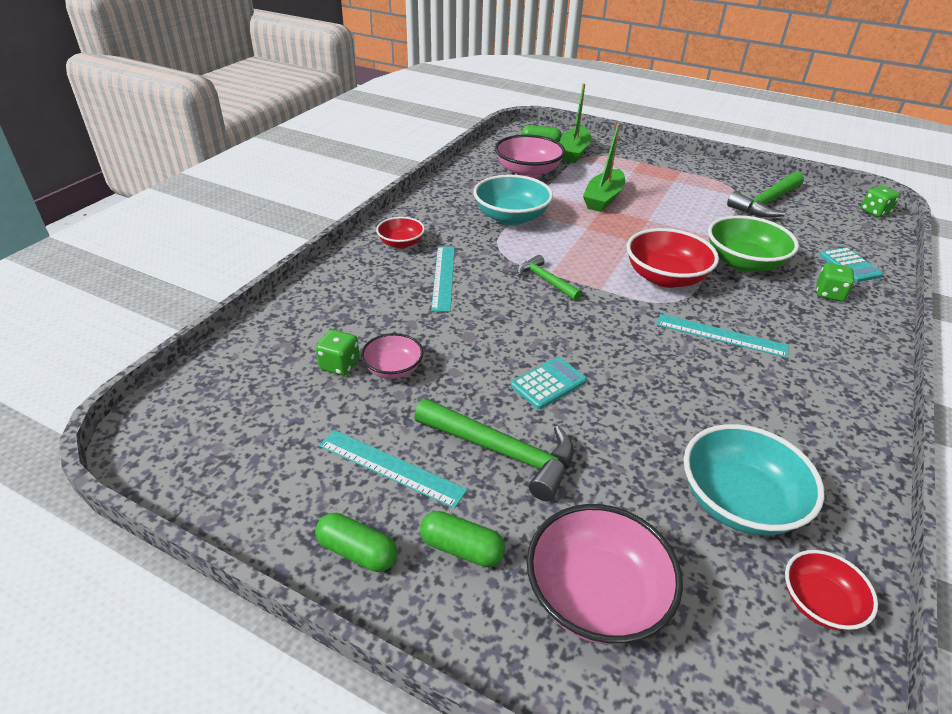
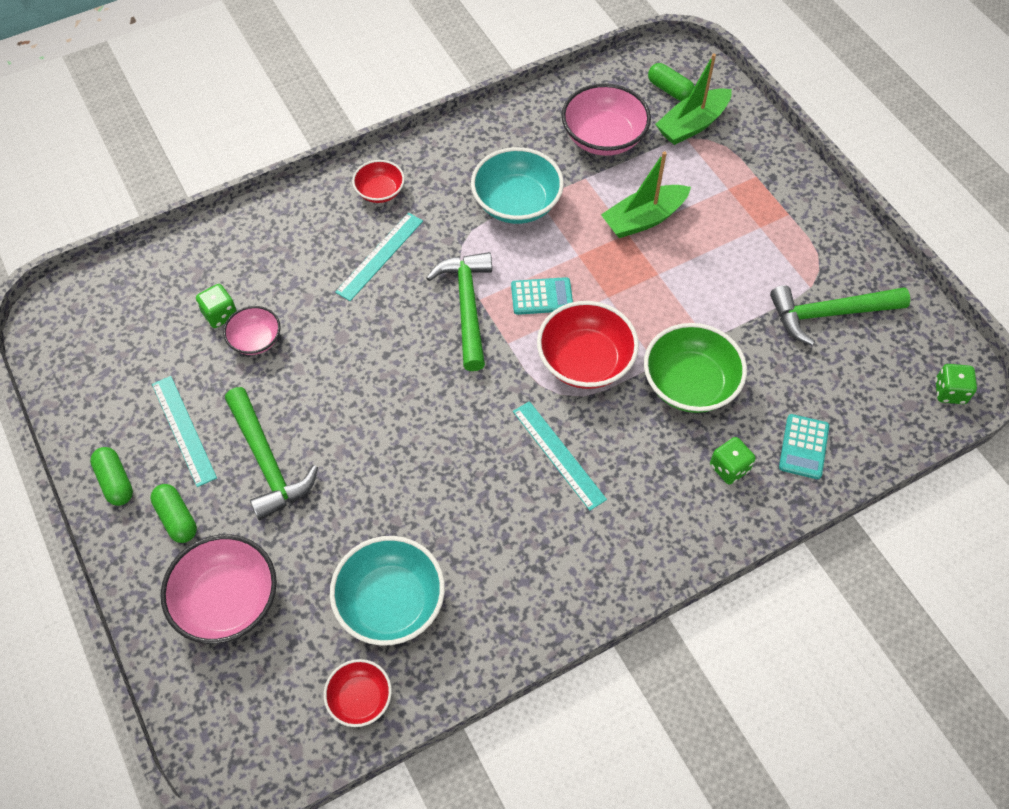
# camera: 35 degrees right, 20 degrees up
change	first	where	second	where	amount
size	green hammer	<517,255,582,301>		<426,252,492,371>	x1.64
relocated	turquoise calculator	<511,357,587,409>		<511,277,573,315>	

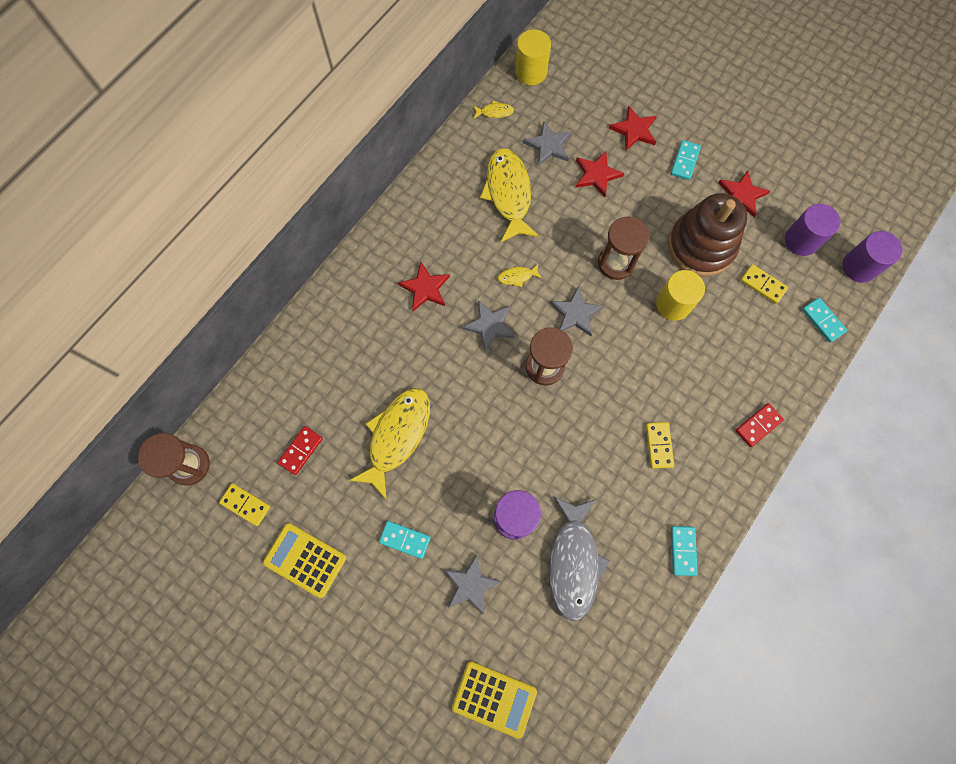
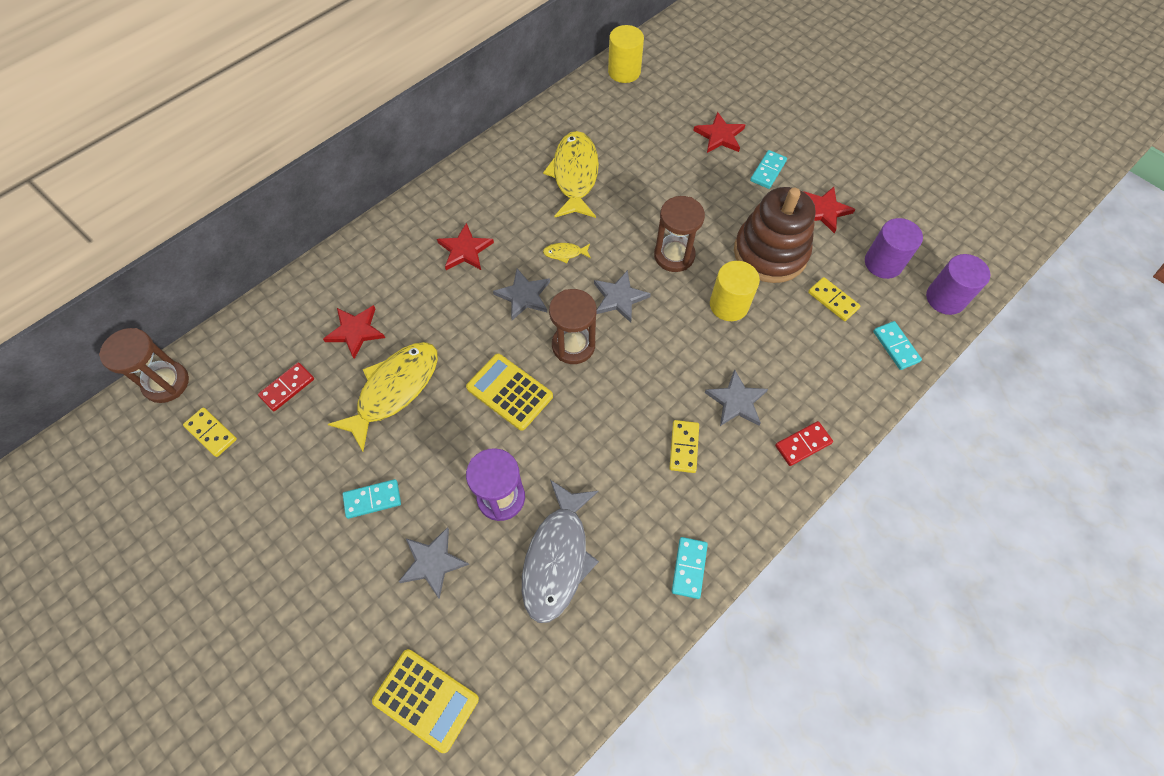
# camera: 10 degrees right, 10 degrees down
change	first	where	second	where	amount
missing	yellow fish	<473,101,514,118>			
relocated	grey star	<523,121,571,166>		<705,369,768,426>	
relocated	red star	<576,151,624,197>		<323,305,385,359>	
spun	turquoise domino	<379,521,431,559>		<343,479,401,519>	45 degrees counterclockwise
relocated	yellow calculator	<263,523,346,598>		<466,354,553,431>	

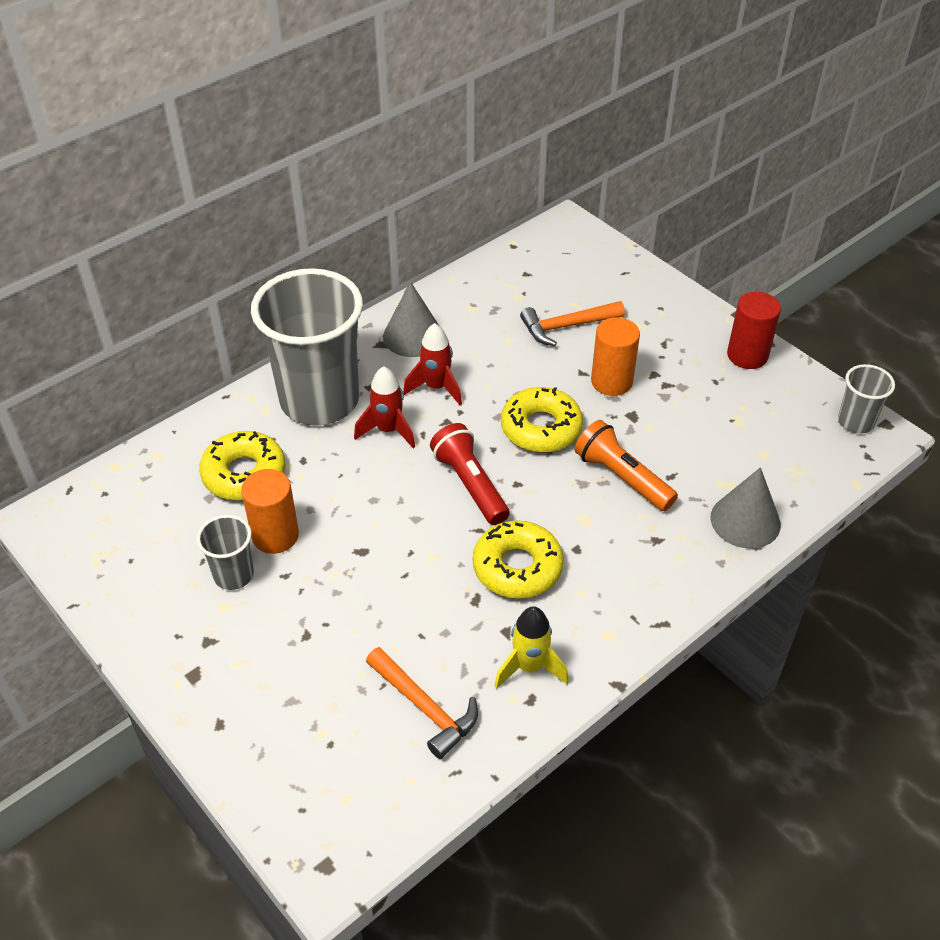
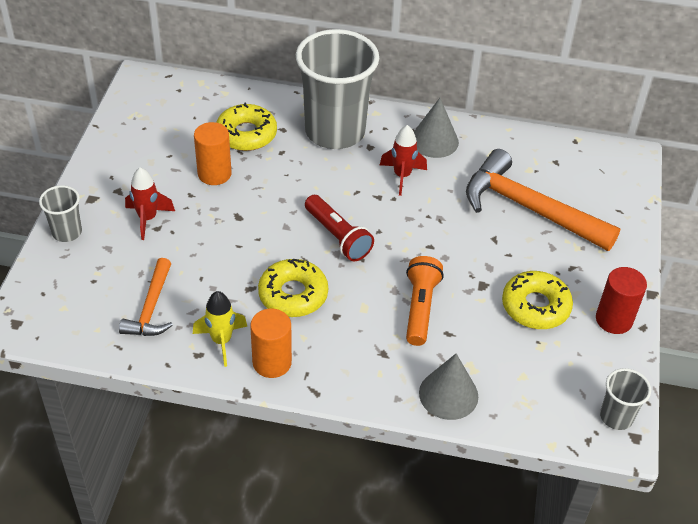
# camera: 50 degrees right, 0 degrees up
change	first	where	second	where	amount
size	orange hammer	<520,301,625,346>		<466,149,621,251>	x1.81
relocated	orange cylinder	<591,317,640,396>		<250,309,292,378>	
relocated	red rocket	<354,366,415,448>		<125,167,175,240>	
relocated	yellow donut	<501,387,583,452>		<502,271,573,329>	
spun	red flashlight	<430,423,510,525>		<305,195,374,261>	120 degrees clockwise
relocated	grey cup	<196,515,254,590>		<39,185,82,242>	

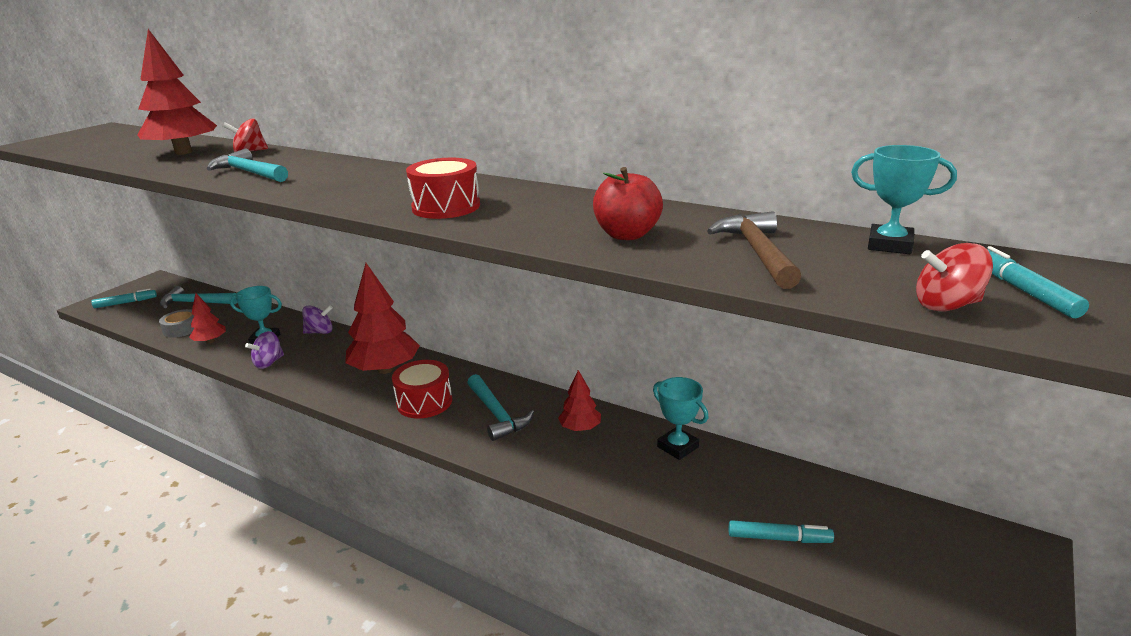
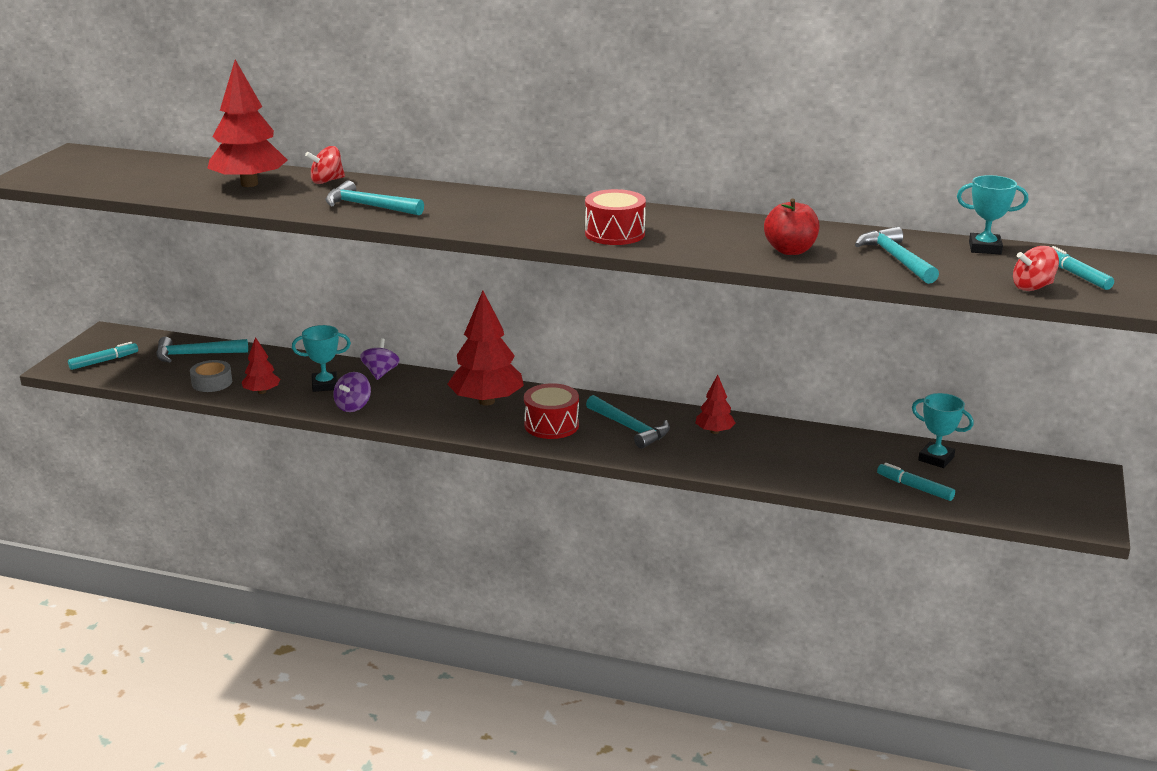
# camera: 15 degrees left, 0 degrees up
change	first	where	second	where	amount
colour	brown hammer	<707,211,801,289>	turquoise hammer	<855,227,939,284>	
spun	purple spinning top	<302,305,333,334>		<360,338,400,380>	60 degrees counterclockwise
relocated	turquoise trophy	<653,377,709,460>		<912,393,974,468>	
spun	turquoise marker	<729,520,834,543>		<877,463,955,501>	135 degrees counterclockwise

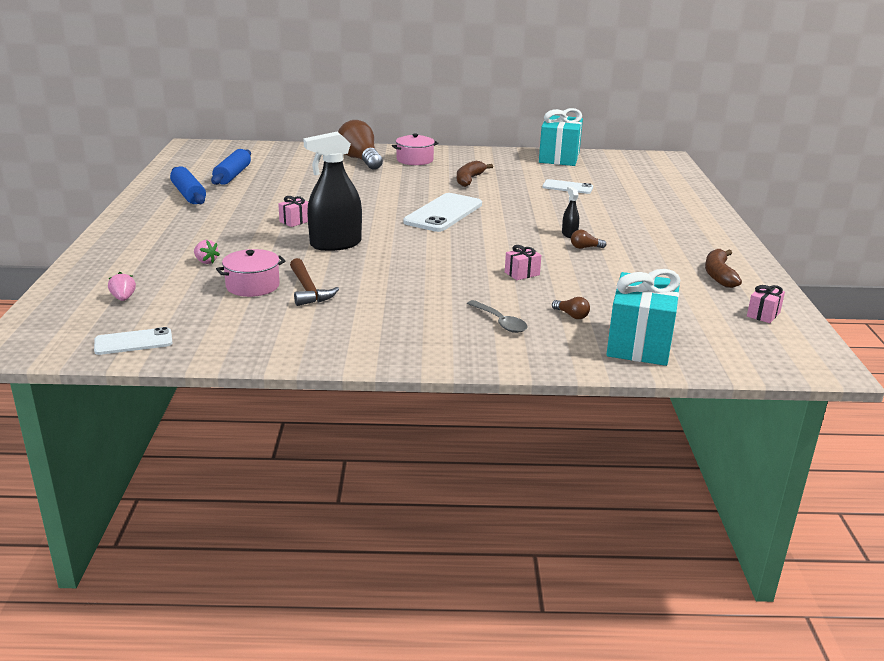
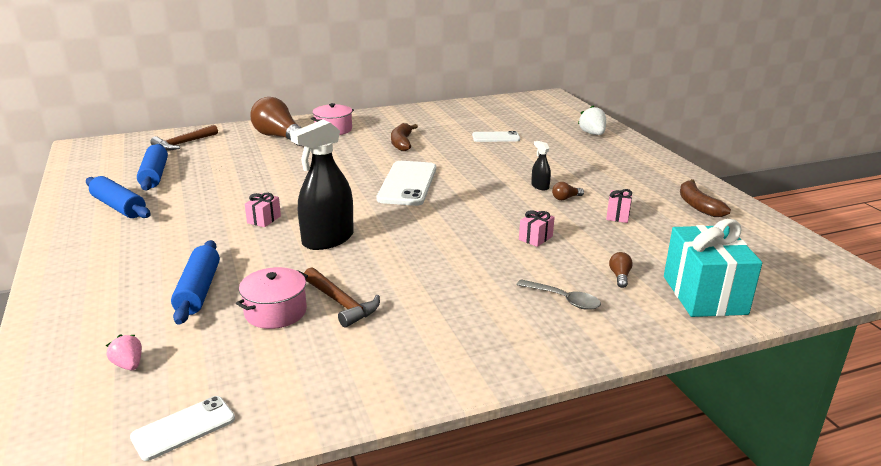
# camera: 20 degrees left, 0 degrees up
change	first	where	second	where	amount
missing	turquoise gift	<539,108,583,166>			
exchanged	pink strawberry	<194,240,220,264>	blue rolling pin	<171,240,220,325>	
relocated	pink gift	<747,285,785,323>		<606,189,632,223>	
spun	brown light bulb	<552,297,590,319>		<609,252,633,288>	105 degrees counterclockwise
appeared			white strawberry	<578,106,606,135>	
appeared			brown hammer	<150,125,218,151>	

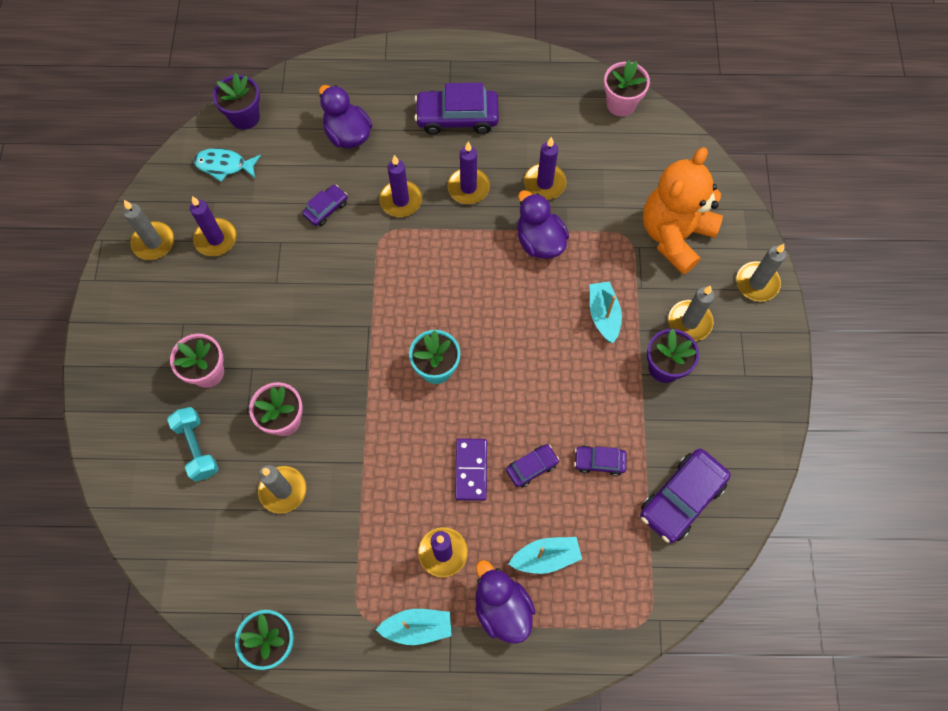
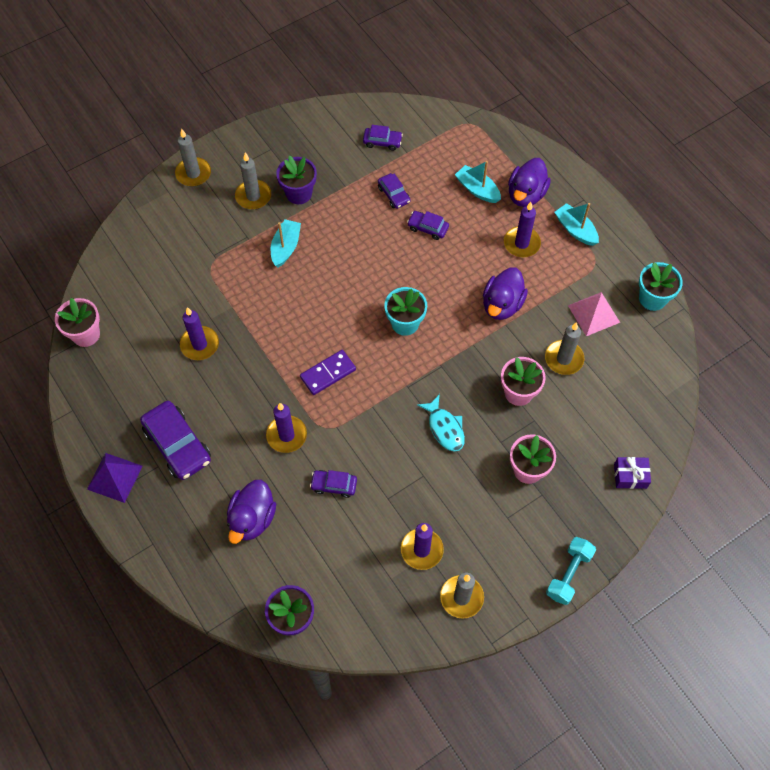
# camera: 125 degrees left, 5 degrees down
change	first	where	second	where	amount
missing	purple candle	<448,142,490,204>			
missing	orange teddy bear	<643,147,723,275>			
relocated	turquoise fish	<194,148,261,182>		<417,394,465,452>	
relocated	purple duck	<517,190,569,259>		<483,268,528,320>	
spun	turquoise boat	<590,281,622,343>		<271,219,301,267>	150 degrees clockwise
relocated	turquoise dumbbell	<167,407,219,482>		<546,537,596,605>	
relocated	purple domino	<455,438,487,501>		<300,350,356,395>	
size	purple car	<640,449,731,543>		<363,125,403,151>	x0.54
appeared			pink pyramid	<568,292,620,336>	
appeared			purple pyramid	<87,453,143,503>	
appeared			purple gift	<614,457,651,489>	

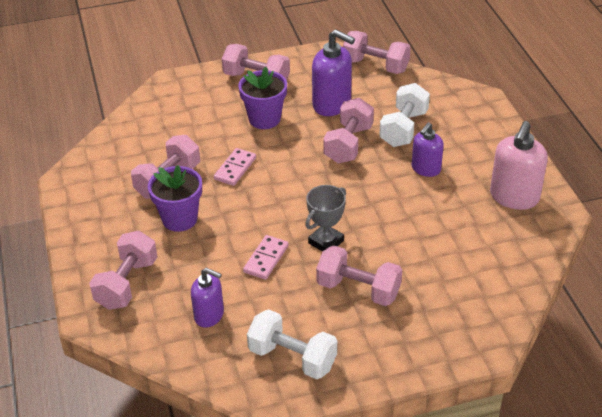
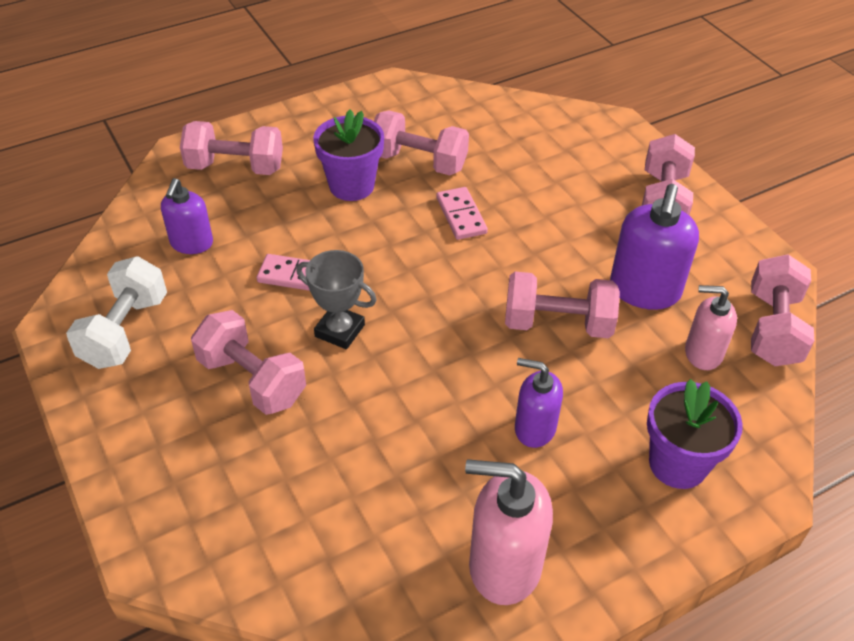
# camera: 75 degrees right, 5 degrees up
change	first	where	second	where	amount
relocated	purple flower pot	<238,67,287,129>		<647,379,743,489>	
missing	white dumbbell	<379,83,430,147>			
spun	pink domino	<214,148,256,186>		<436,187,488,240>	60 degrees clockwise
spun	pink dumbbell	<316,245,402,306>		<191,310,306,415>	60 degrees counterclockwise
appeared			pink soap dispenser	<685,285,737,370>	

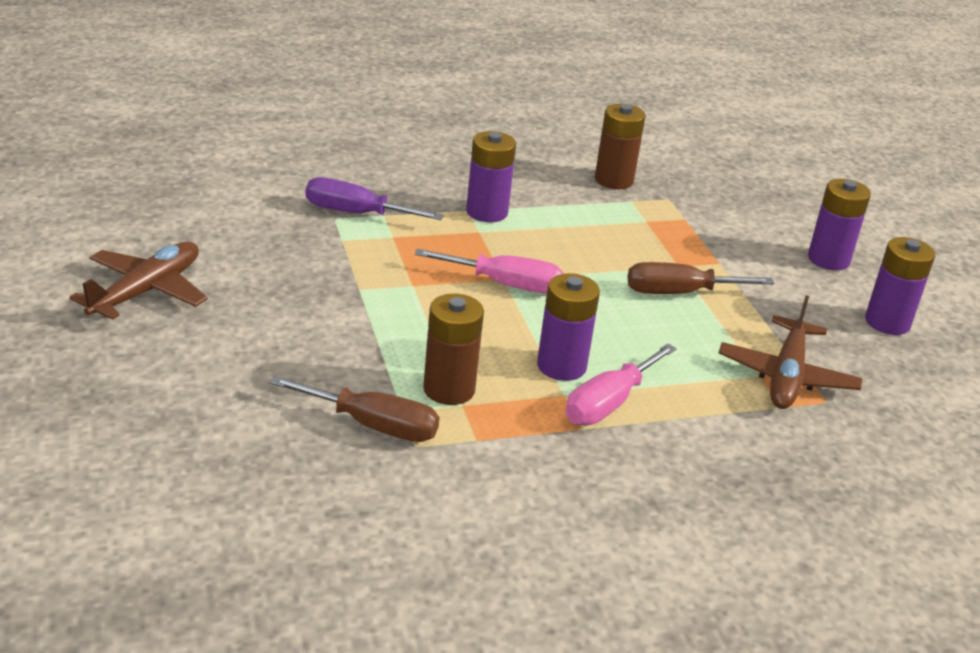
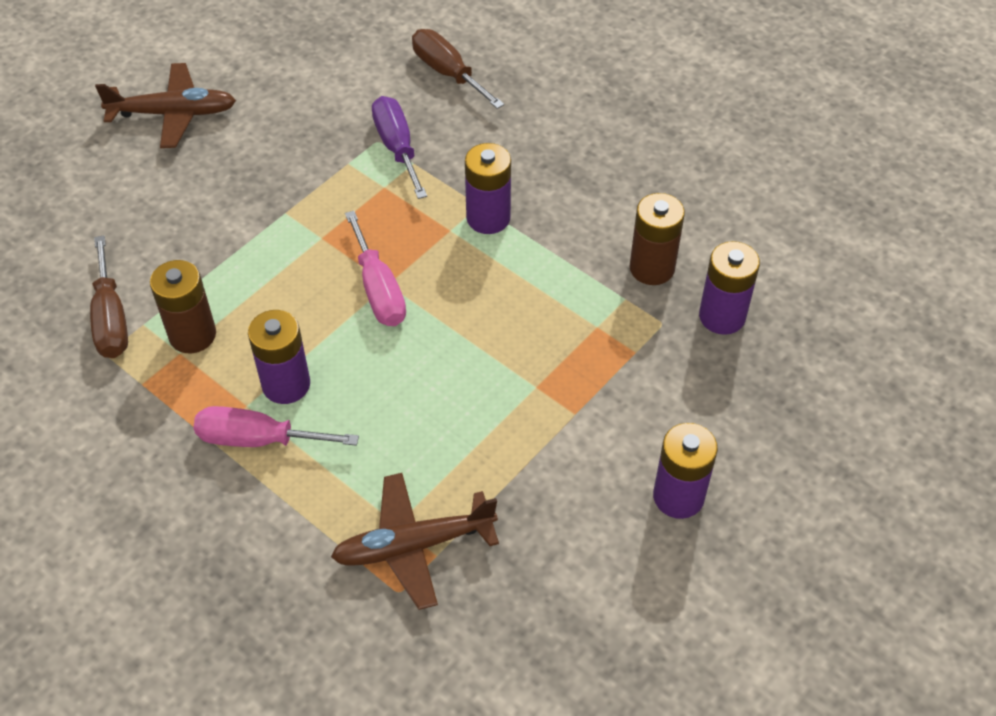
# camera: 60 degrees right, 20 degrees up
change	first	where	second	where	amount
relocated	purple battery	<865,237,936,335>		<699,241,760,335>	
relocated	brown screwdriver	<627,262,774,294>		<412,29,504,109>	

